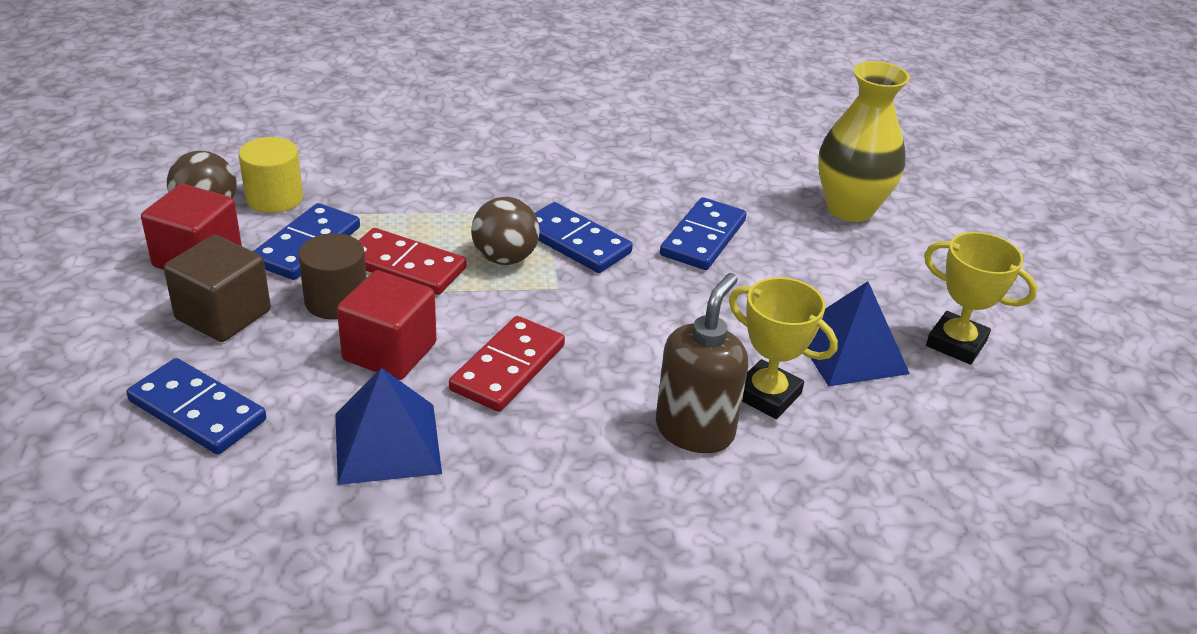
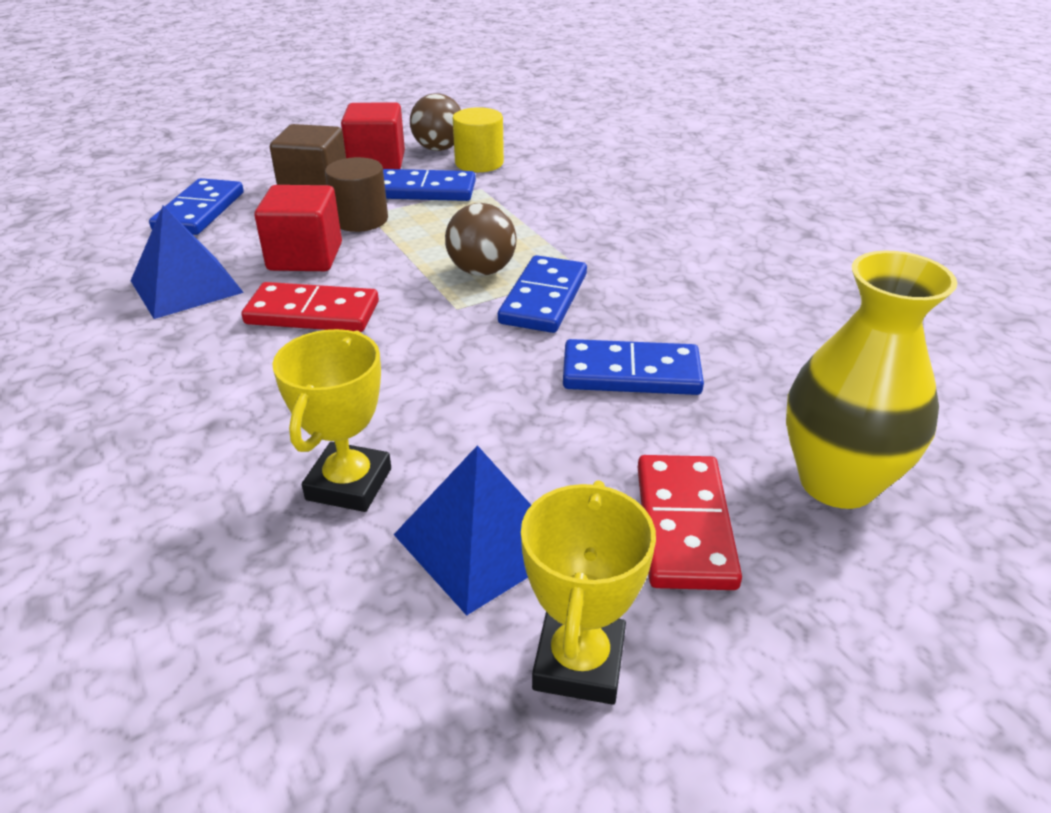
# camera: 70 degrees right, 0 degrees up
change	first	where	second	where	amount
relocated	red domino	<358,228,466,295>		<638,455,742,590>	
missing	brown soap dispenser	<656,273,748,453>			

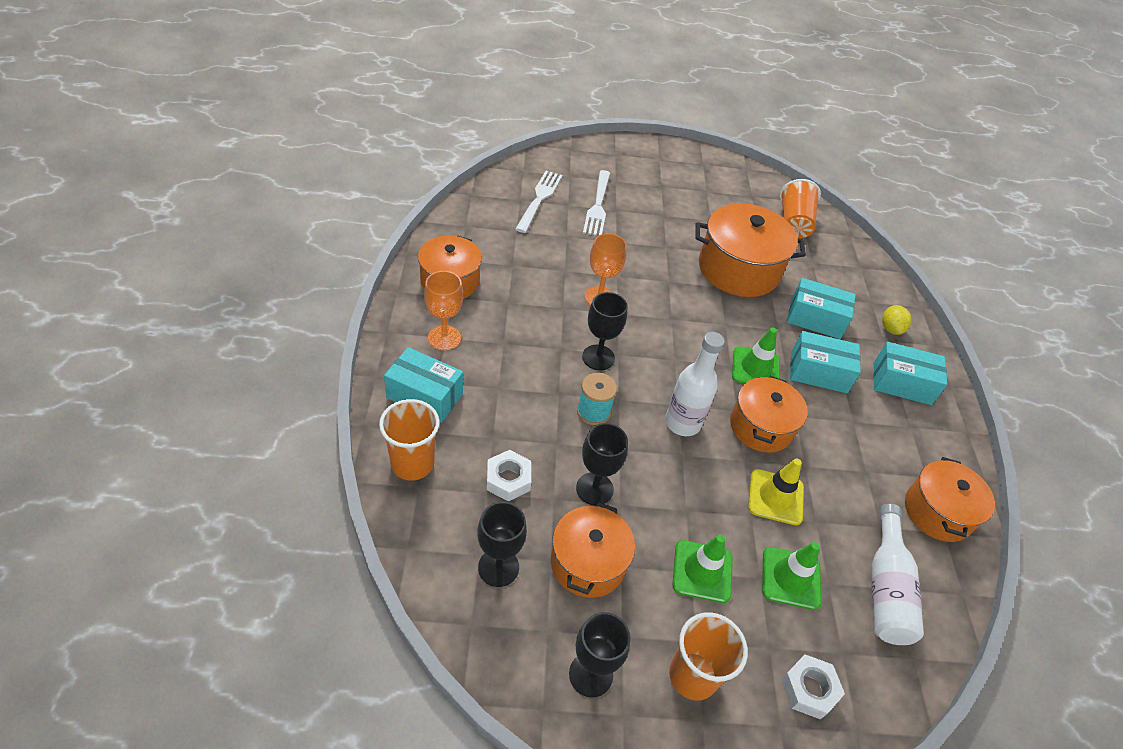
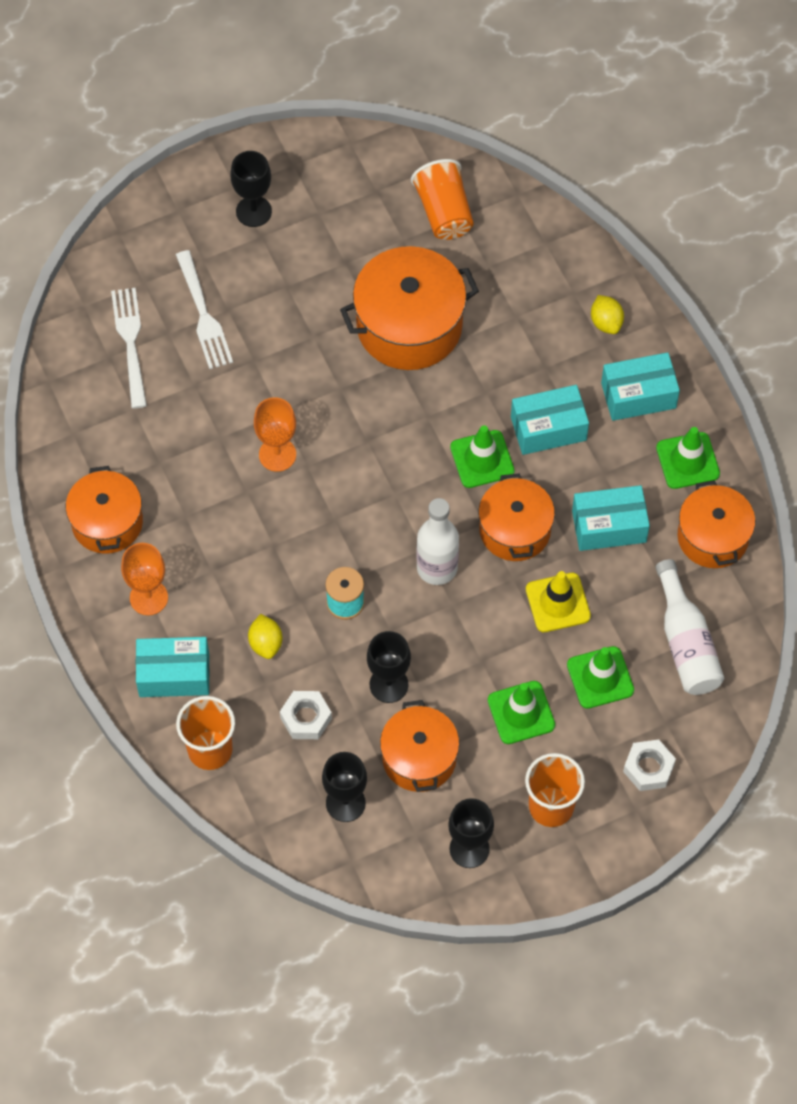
# camera: 20 degrees left, 15 degrees up
change	first	where	second	where	amount
relocated	turquoise box	<787,278,856,339>		<572,485,650,551>	
relocated	black goblet	<582,292,627,370>		<230,151,272,227>	
appeared			green traffic cone	<656,427,720,489>	
appeared			yellow lemon	<248,614,283,659>	

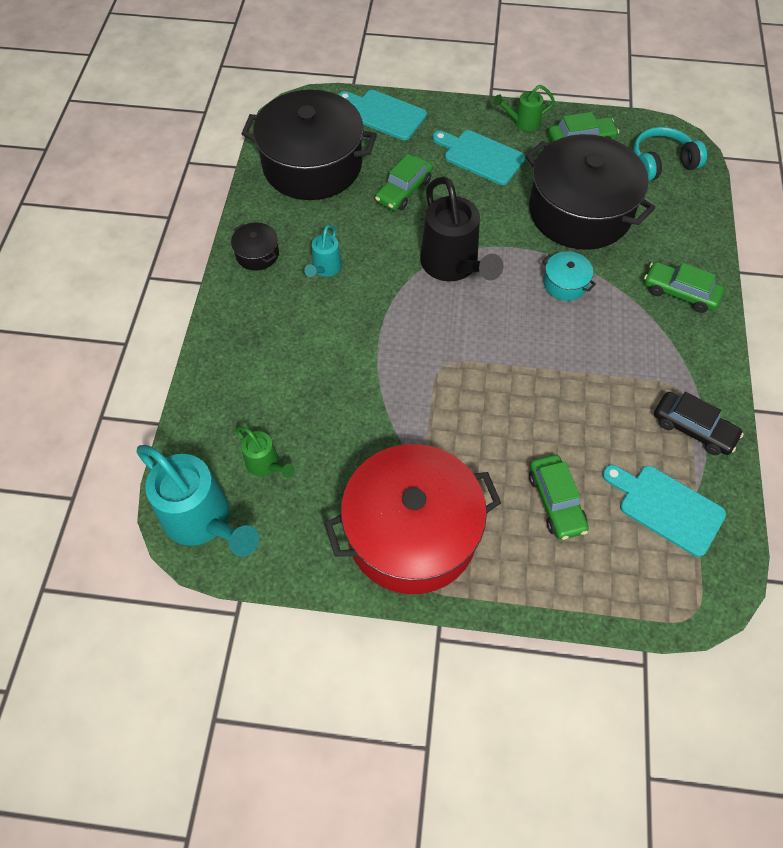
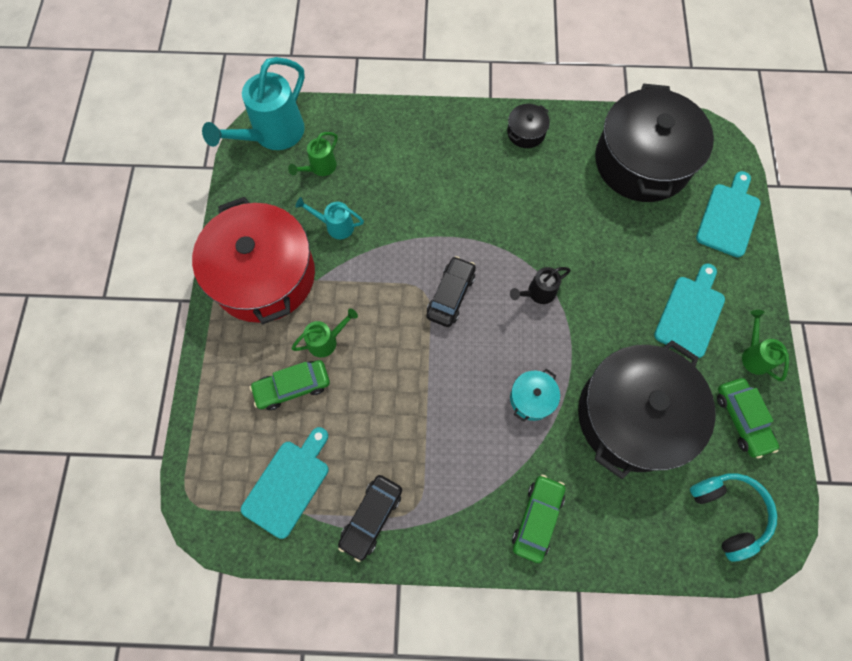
# camera: 85 degrees right, 10 degrees up
change	first	where	second	where	amount
missing	green car	<375,154,433,211>			
size	black watering can	<420,176,504,281>		<510,267,571,304>	x0.51
relocated	turquoise watering can	<304,225,342,277>		<295,197,364,239>	
appeared			black car	<426,256,476,327>	
appeared			green watering can	<292,308,358,358>	

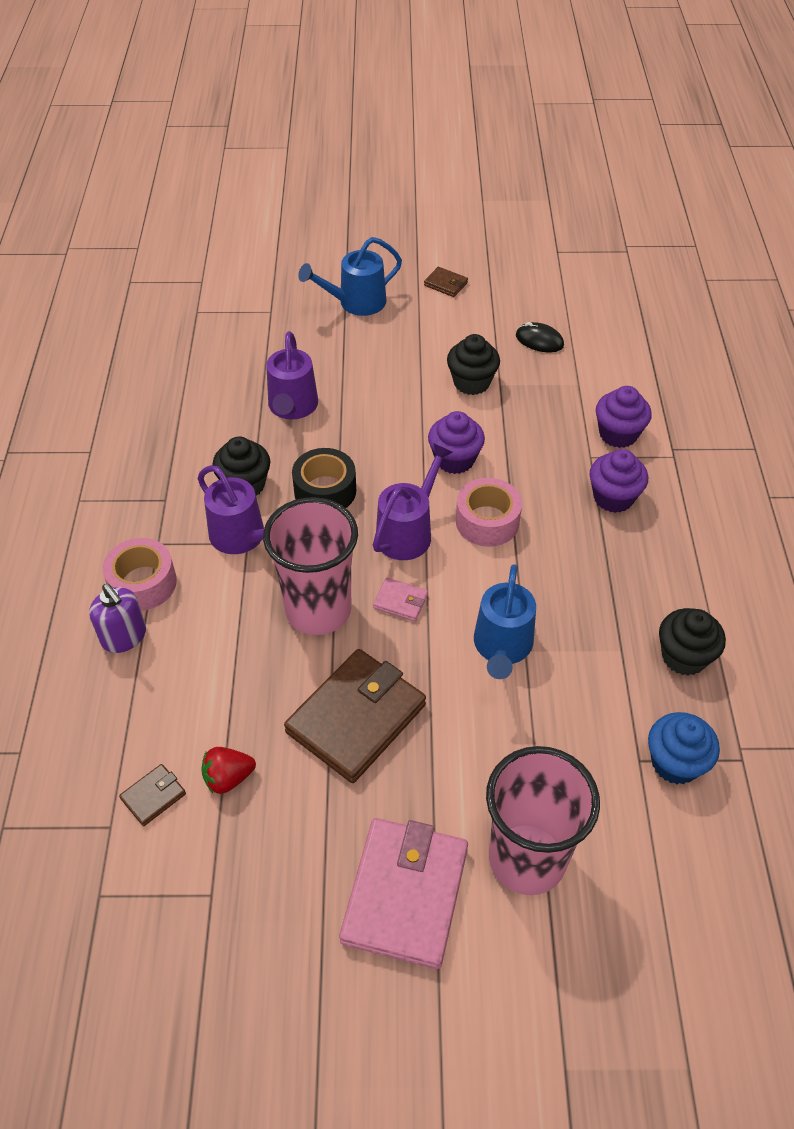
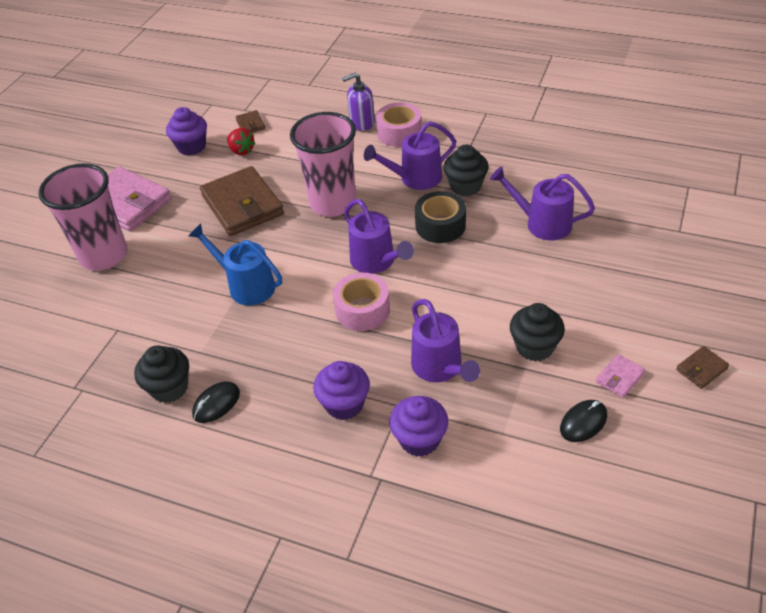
# camera: 115 degrees right, 5 degrees down
change	first	where	second	where	amount
missing	blue watering can	<298,237,402,316>			
relocated	purple cupcake	<428,411,485,474>		<166,107,207,156>	
relocated	pink wallet	<373,578,428,621>		<596,354,645,398>	
missing	blue cupcake	<648,712,720,784>			
spun	red strawberry	<202,747,256,794>		<227,128,255,155>	135 degrees clockwise
appeared			purple watering can	<411,299,480,382>	
appeared			black mouse	<192,381,240,423>	

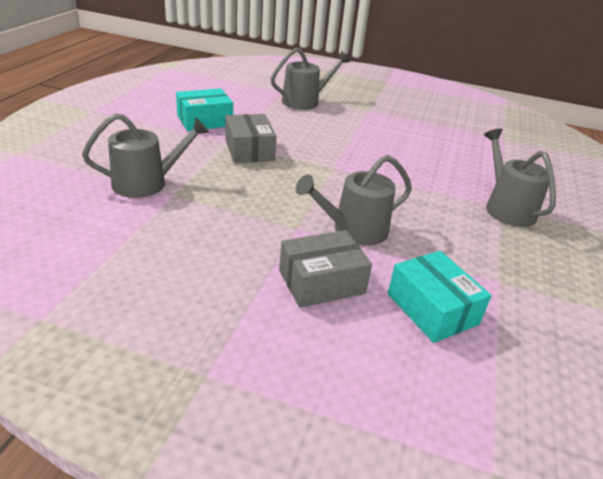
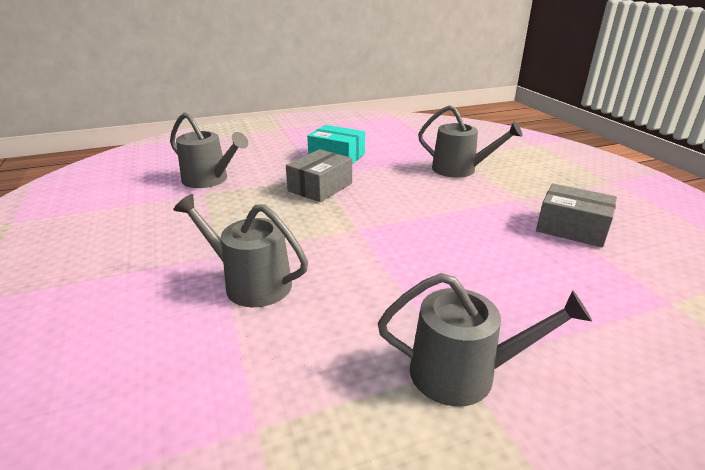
# camera: 55 degrees right, 5 degrees down
change	first	where	second	where	amount
spun	grey watering can	<484,129,556,227>		<378,273,592,407>	60 degrees clockwise
relocated	grey box	<279,230,372,308>		<536,183,617,247>	
missing	turquoise box	<388,251,491,343>			

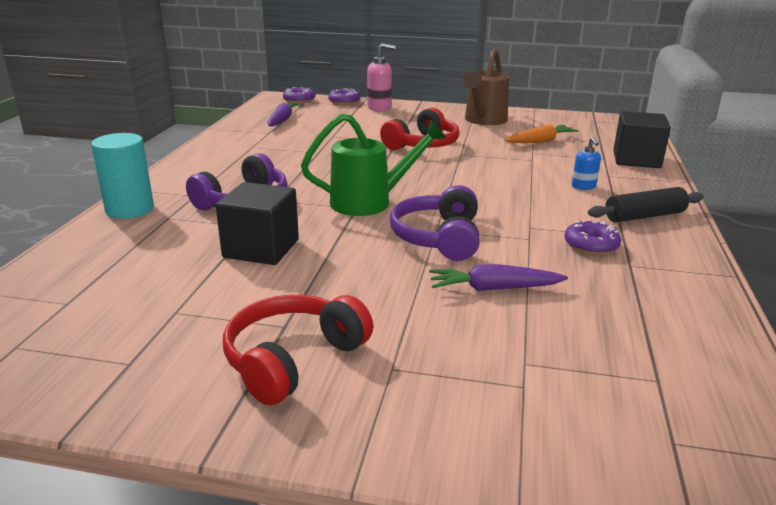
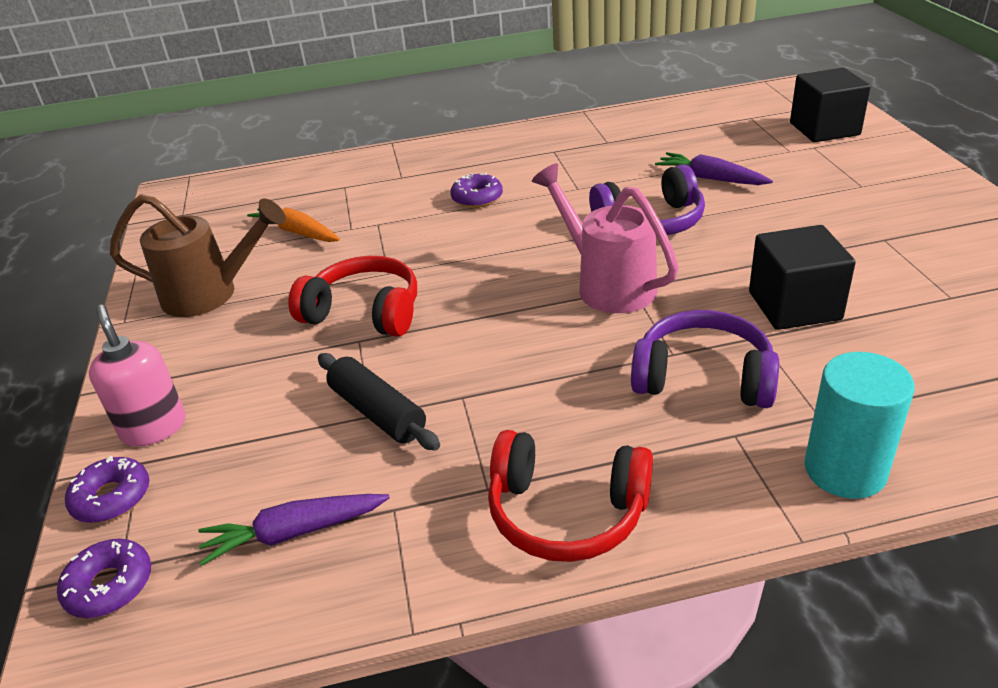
# camera: 110 degrees left, 10 degrees up
change	first	where	second	where	amount
relocated	black cube	<613,111,671,168>		<790,68,871,142>	
colour	green watering can	<301,113,446,216>	pink watering can	<532,163,679,313>	
missing	blue soap dispenser	<572,137,601,190>			
relocated	black rolling pin	<588,187,704,222>		<318,353,440,450>	
relocated	purple donut	<564,220,621,255>		<451,173,503,208>	
spun	purple carrot	<429,264,568,291>		<655,152,773,185>	150 degrees clockwise
relocated	red headphones	<223,295,373,405>		<488,430,653,562>	

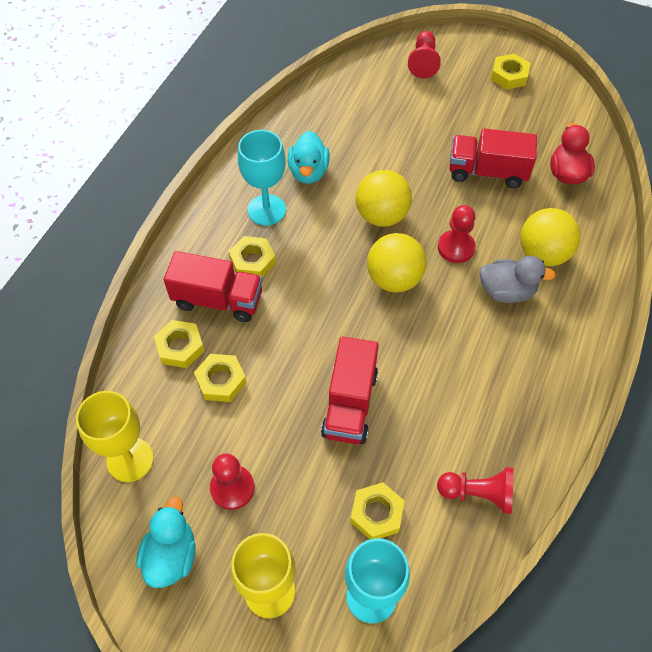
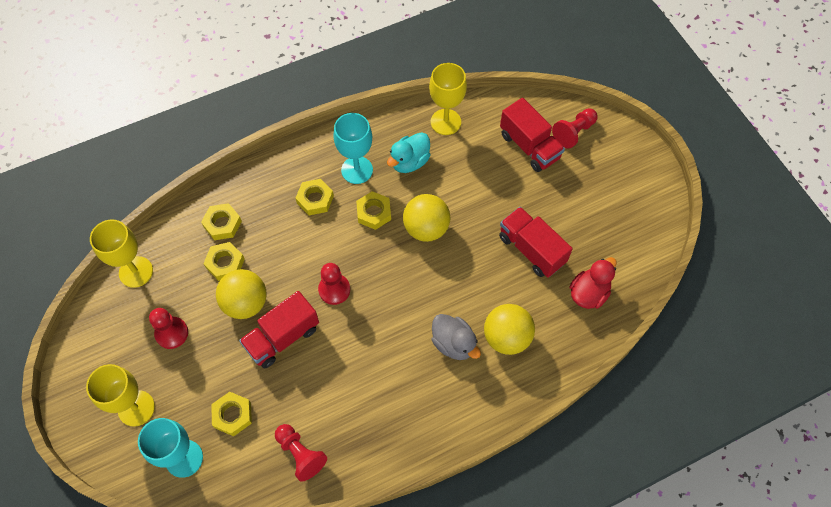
# camera: 40 degrees right, 5 degrees up
change	first	where	second	where	amount
relocated	yellow nut	<491,54,530,90>		<356,191,391,230>	
relocated	red pawn	<438,205,476,263>		<318,263,350,305>	
relocated	yellow ball	<367,233,427,293>		<216,269,267,319>	
relocated	red truck	<164,251,263,322>		<500,98,565,172>	
missing	turquoise duck	<137,497,196,588>			
appeared			yellow goblet	<429,63,467,135>	

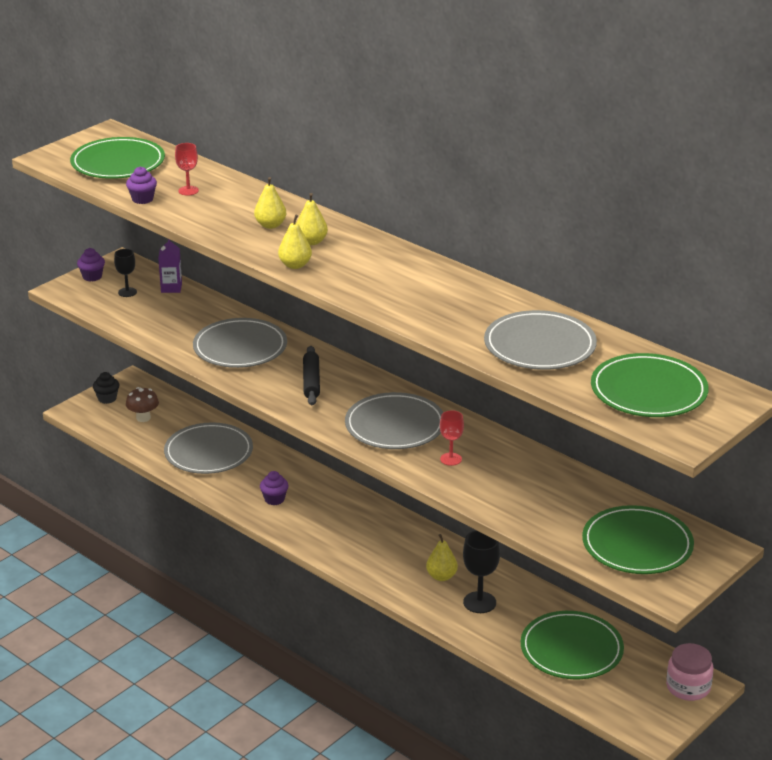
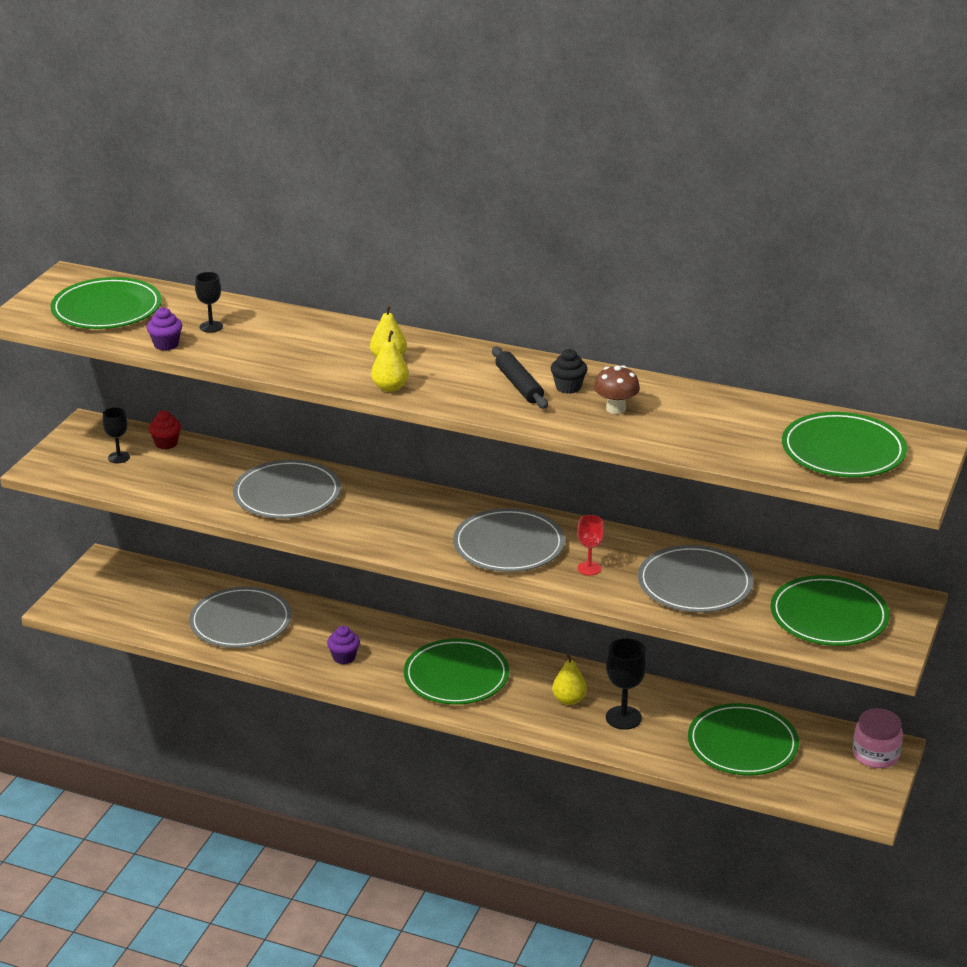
# camera: 20 degrees left, 0 degrees up
change	first	where	second	where	amount
colour	red goblet	<175,143,199,196>	black goblet	<195,272,223,333>	
missing	yellow pear	<254,177,286,229>			
exchanged	purple carton	<158,239,182,293>	red cupcake	<149,410,181,449>	
missing	purple cupcake	<77,248,105,282>			
relocated	grey plate	<484,310,597,370>		<638,545,753,612>	
relocated	black rolling pin	<303,346,320,405>		<492,347,548,409>	
relocated	black cupcake	<93,372,119,404>		<551,349,587,394>	
relocated	brown mushroom	<126,387,159,422>		<594,365,640,414>	
appeared			green plate	<404,638,509,705>	

